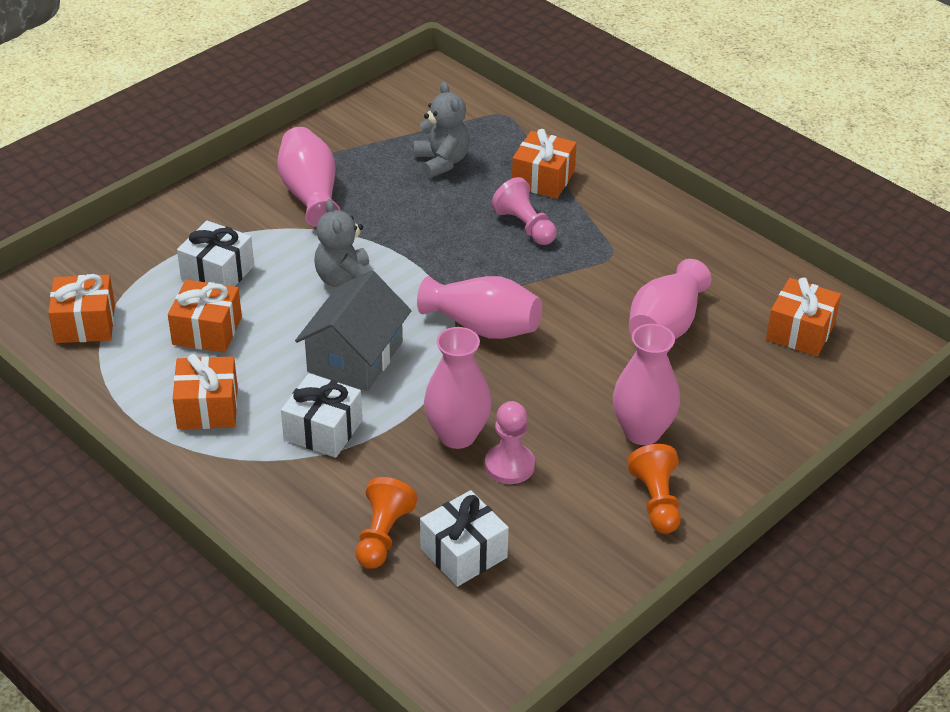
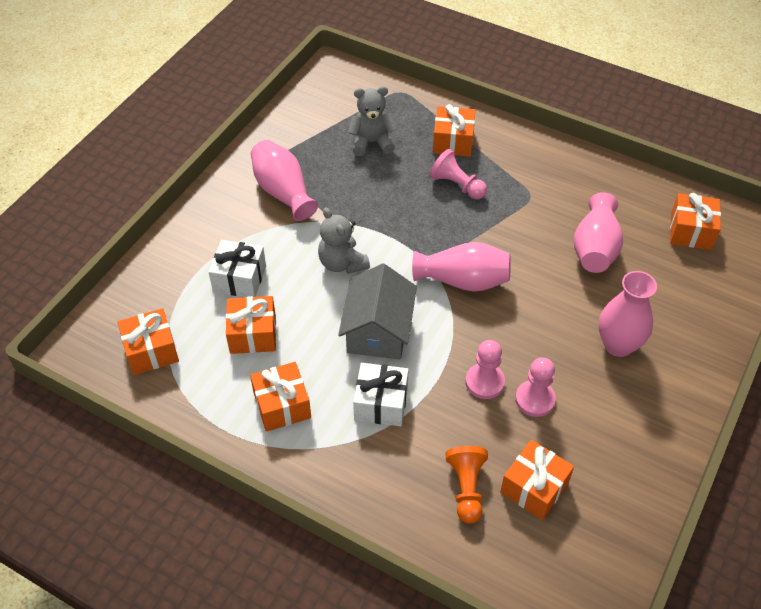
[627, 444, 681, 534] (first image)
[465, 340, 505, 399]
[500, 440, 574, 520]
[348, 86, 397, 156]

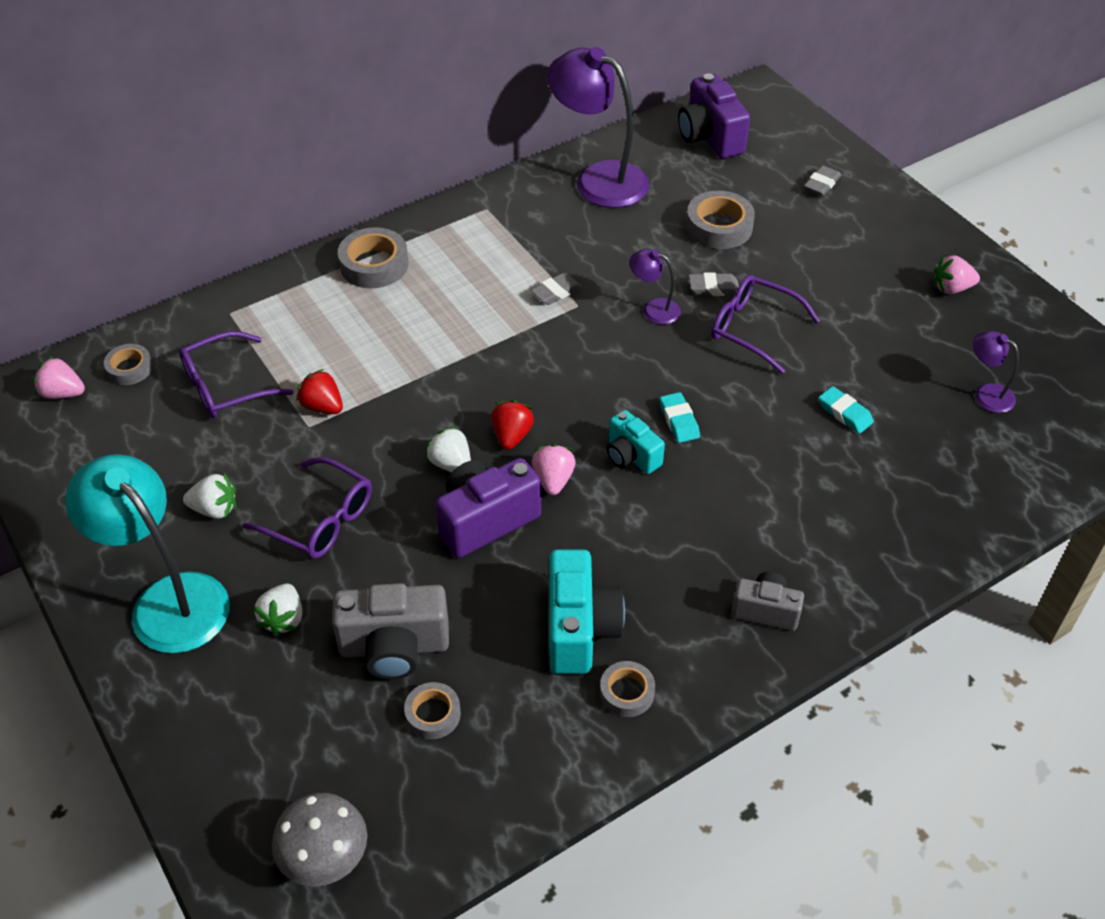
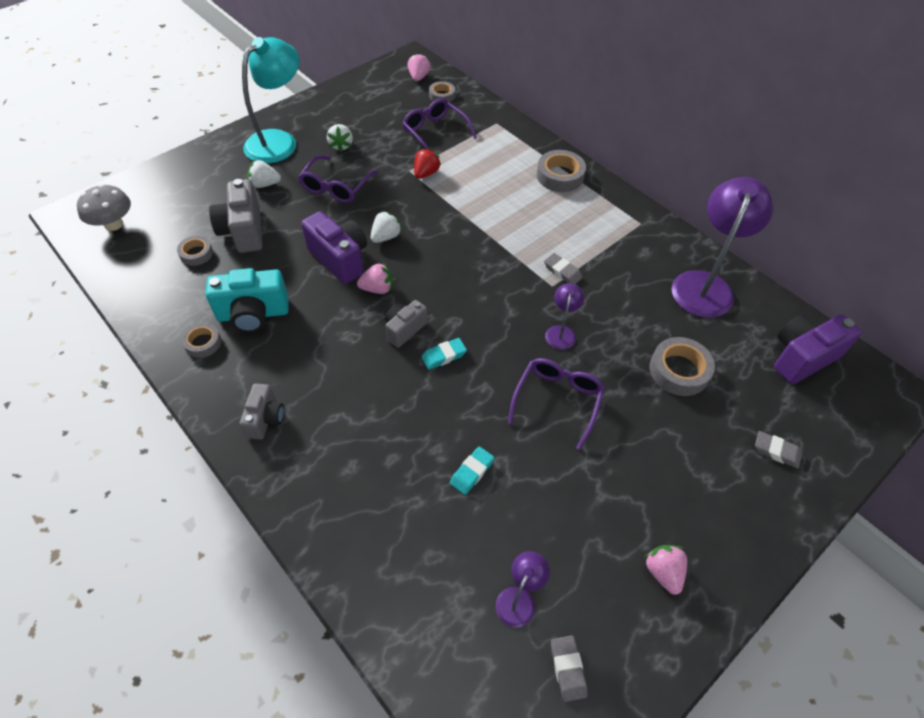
[492, 400, 534, 450] (first image)
[551, 635, 587, 702]
[385, 300, 427, 348]

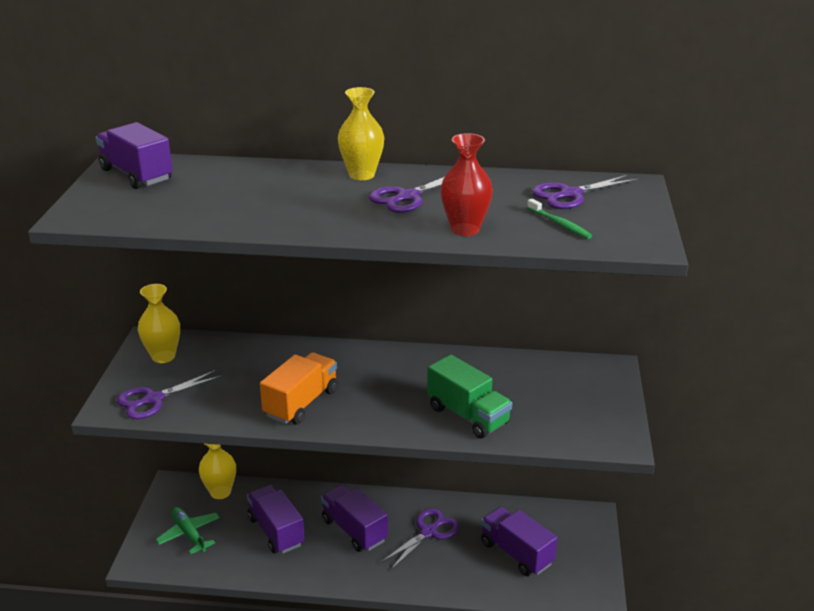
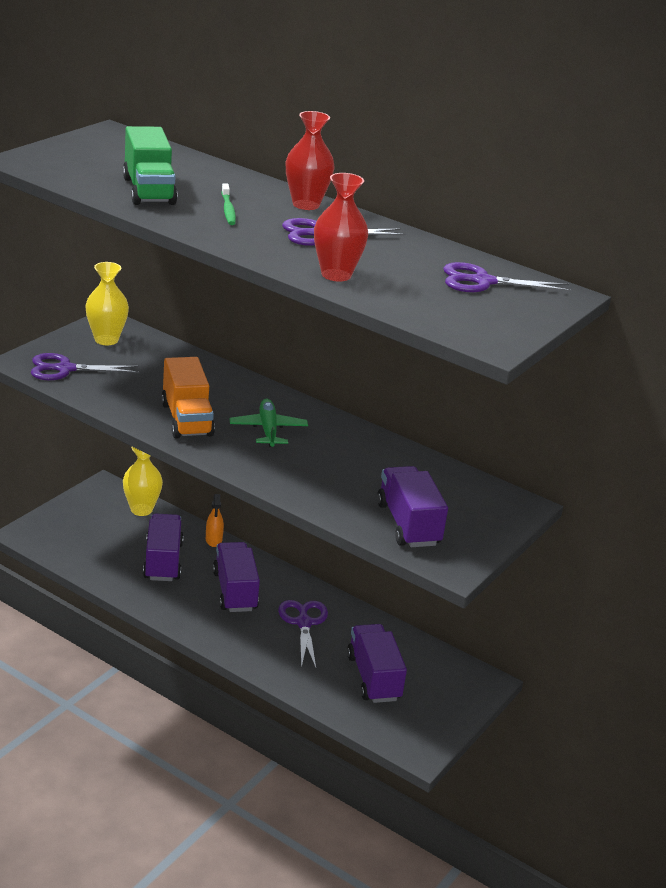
[206, 494, 224, 547]
[377, 466, 448, 547]
[230, 399, 308, 447]
[123, 126, 177, 205]
[221, 183, 236, 225]
[286, 111, 335, 210]
[161, 357, 215, 439]
[278, 600, 328, 668]

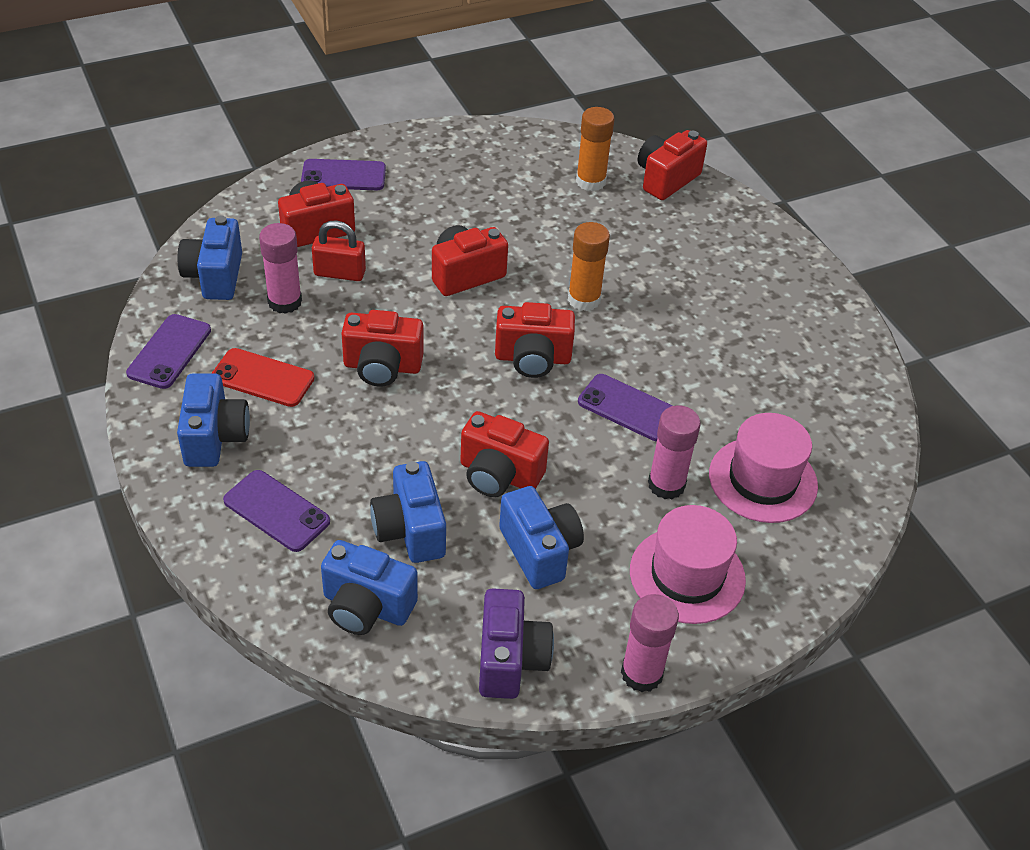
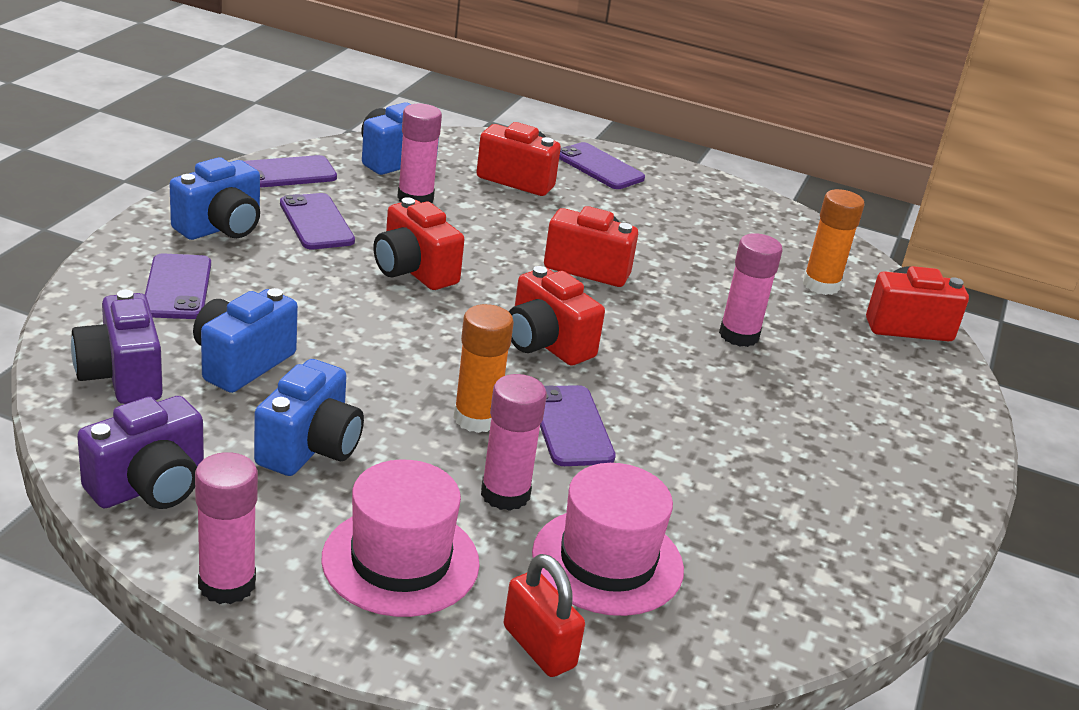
[460, 411, 549, 497] (first image)
[719, 233, 783, 347]
[504, 554, 585, 677]
[453, 304, 514, 433]
[280, 193, 355, 249]
[71, 290, 163, 404]

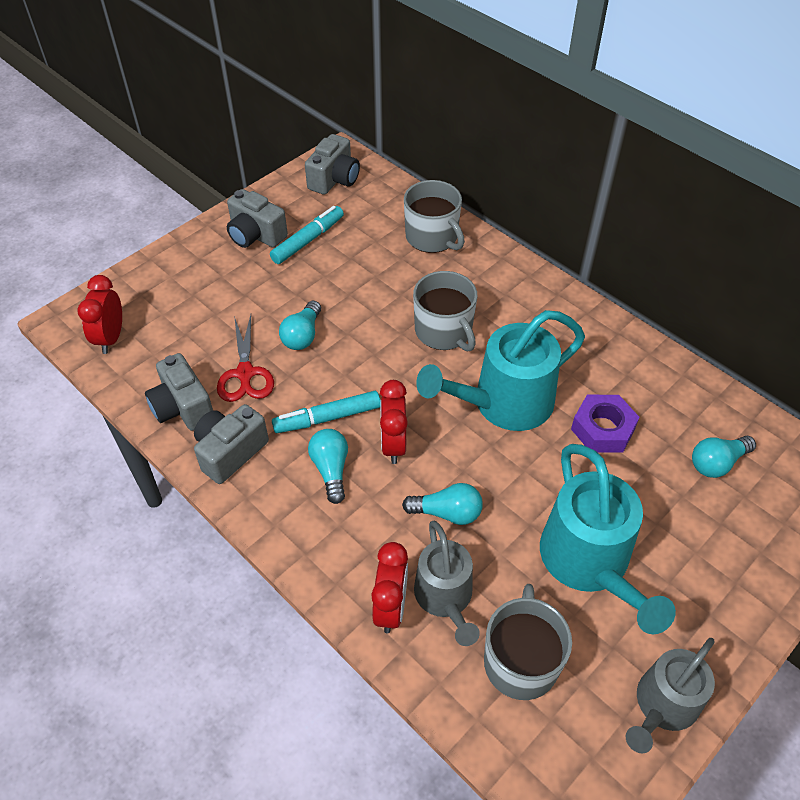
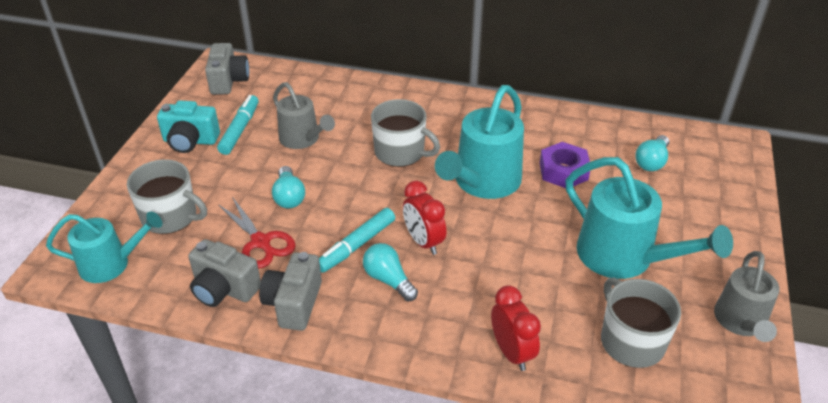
[402, 483, 483, 525] (first image)
[127, 159, 207, 234]
[273, 82, 335, 149]
[46, 212, 162, 283]
[157, 100, 220, 153]

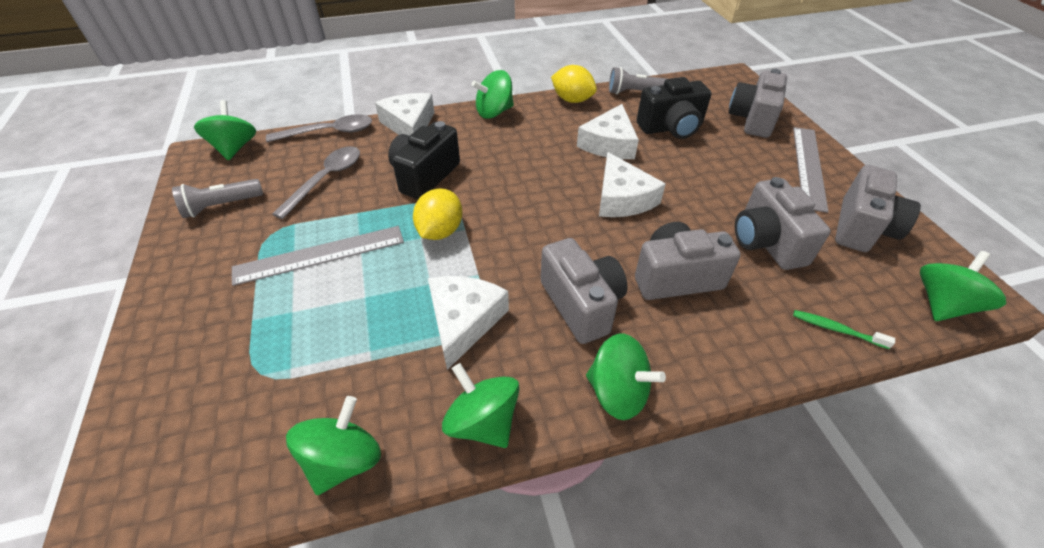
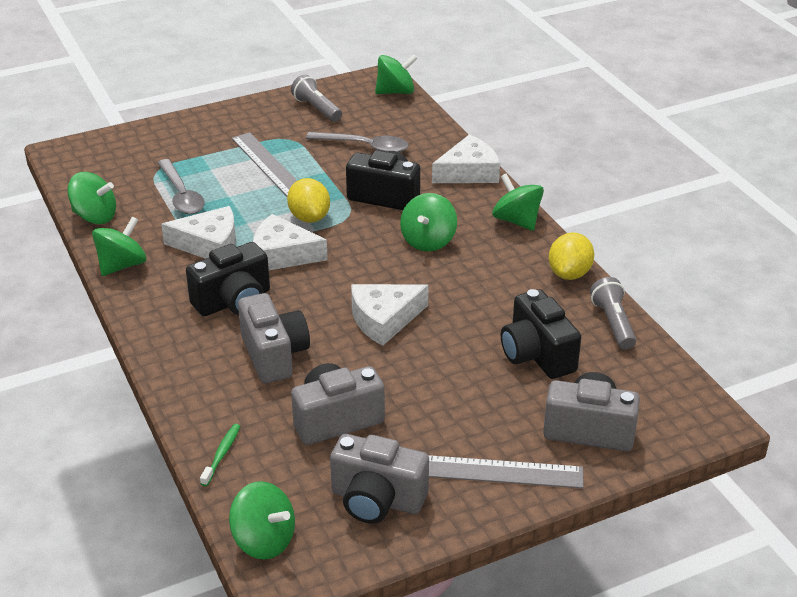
[157, 159, 205, 214]
[253, 214, 328, 270]
[400, 193, 457, 252]
[186, 242, 270, 316]
[287, 178, 330, 223]

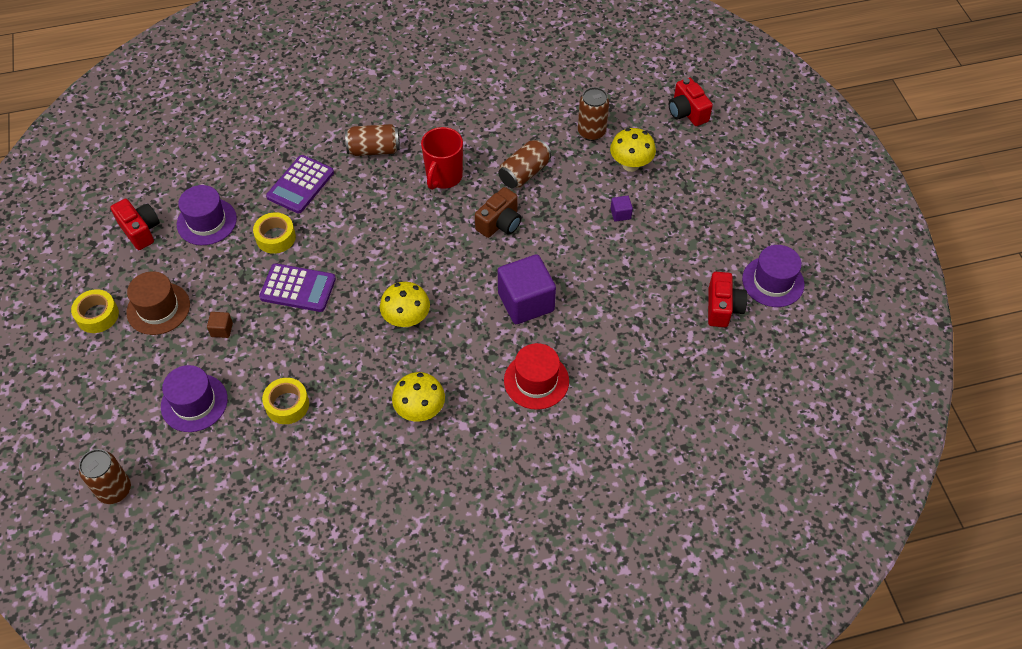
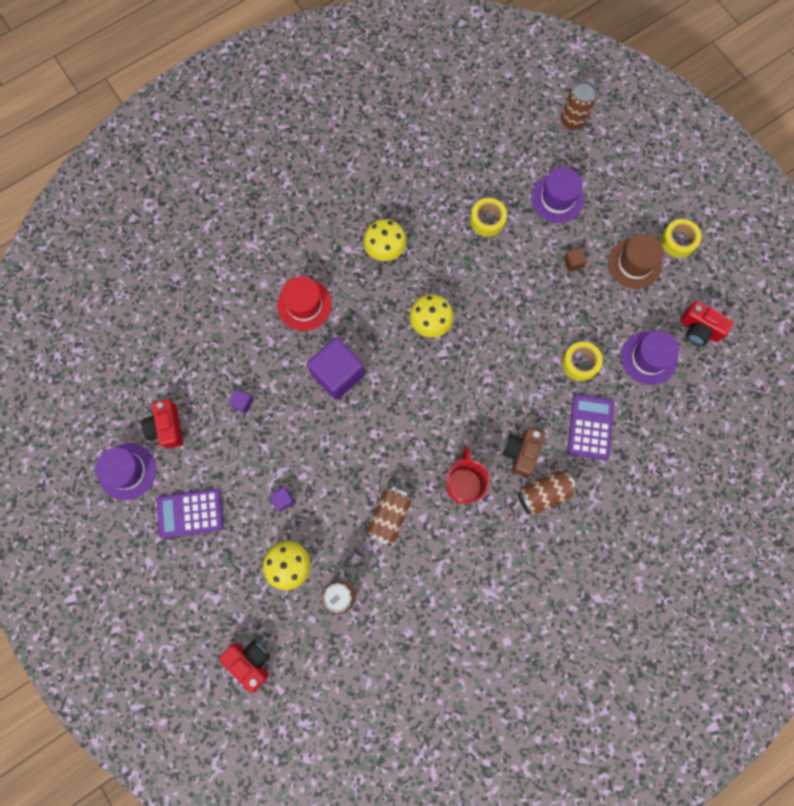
[228, 389, 254, 413]
[157, 489, 223, 538]
[503, 427, 545, 477]

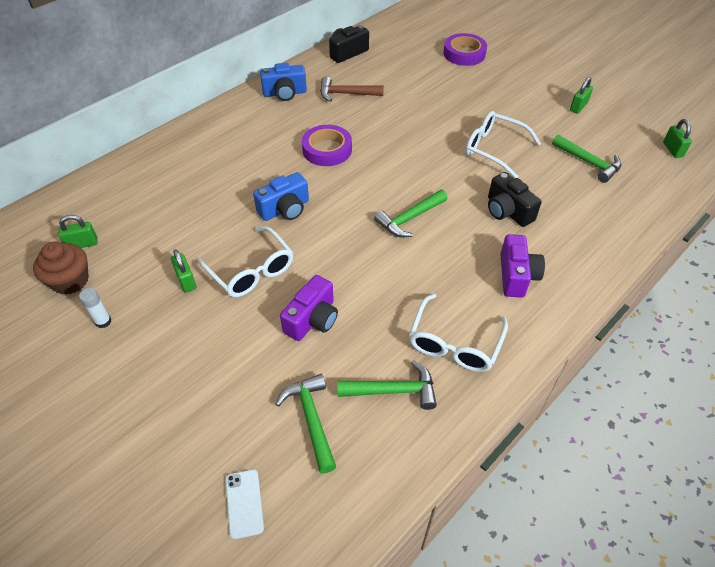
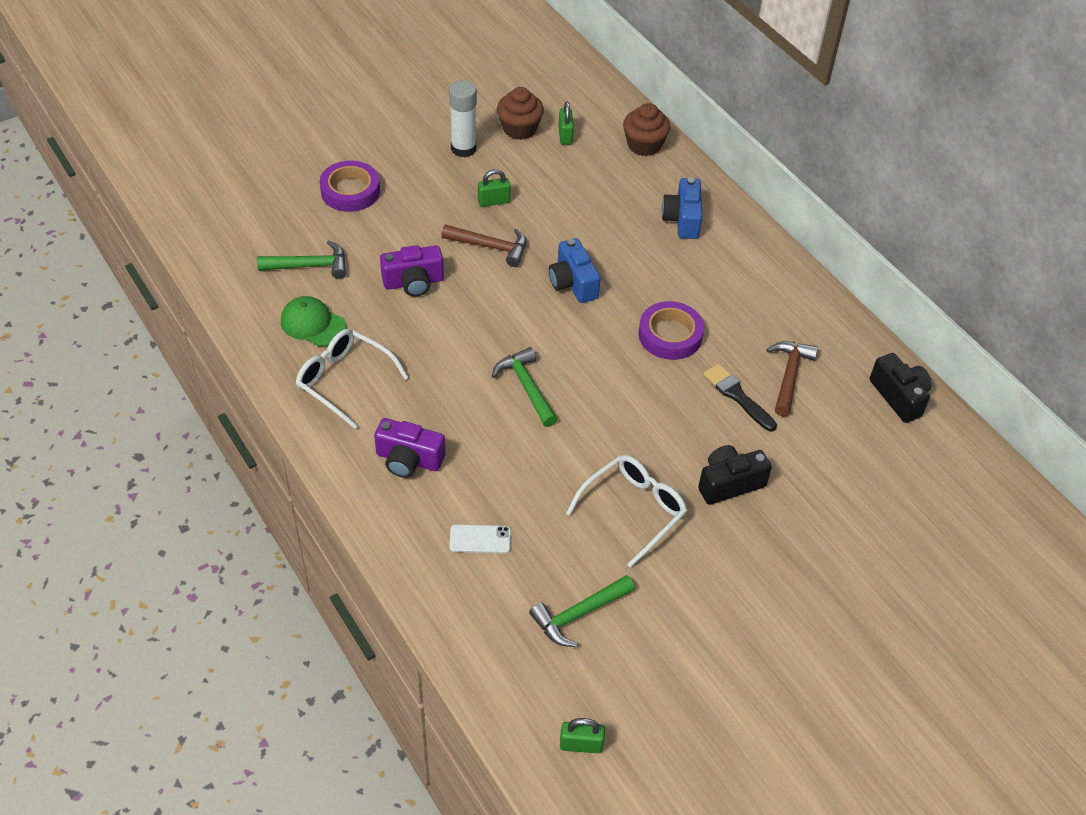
[570, 77, 593, 114] (first image)
[623, 103, 670, 156]
[703, 364, 777, 431]
[449, 524, 511, 554]
[661, 178, 702, 239]
[320, 161, 380, 212]
[698, 445, 772, 505]
[441, 224, 527, 267]
[281, 296, 347, 347]
[380, 245, 444, 297]
[449, 80, 477, 157]

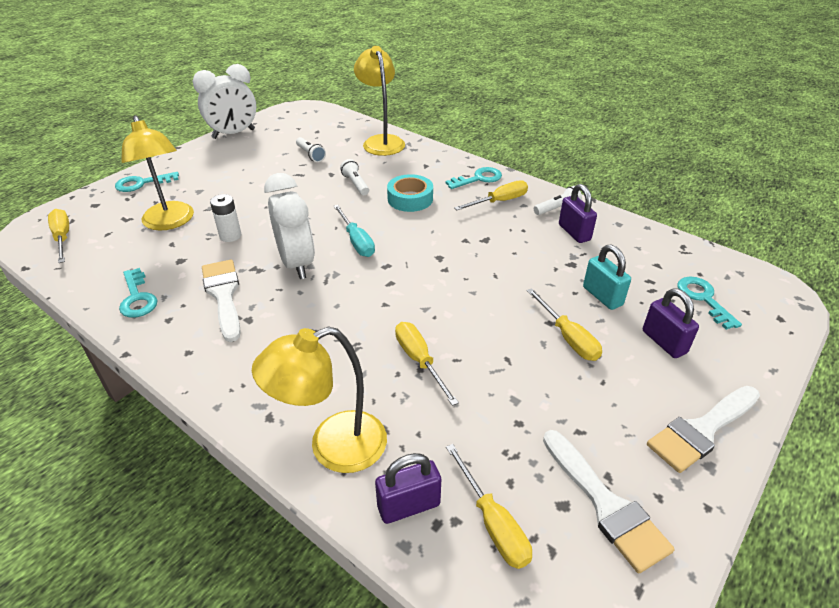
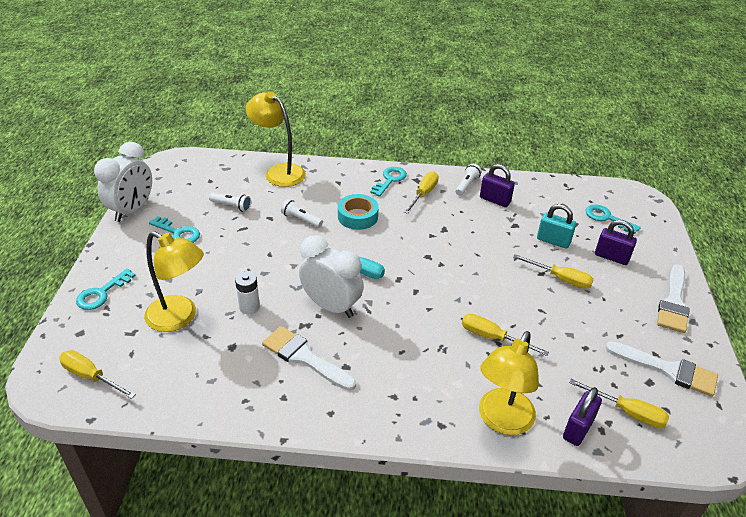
[149, 216, 200, 243]

